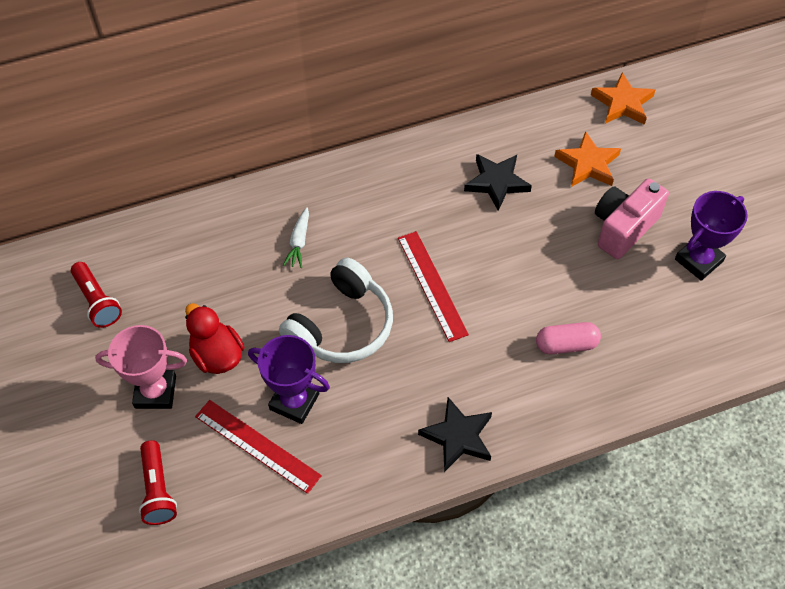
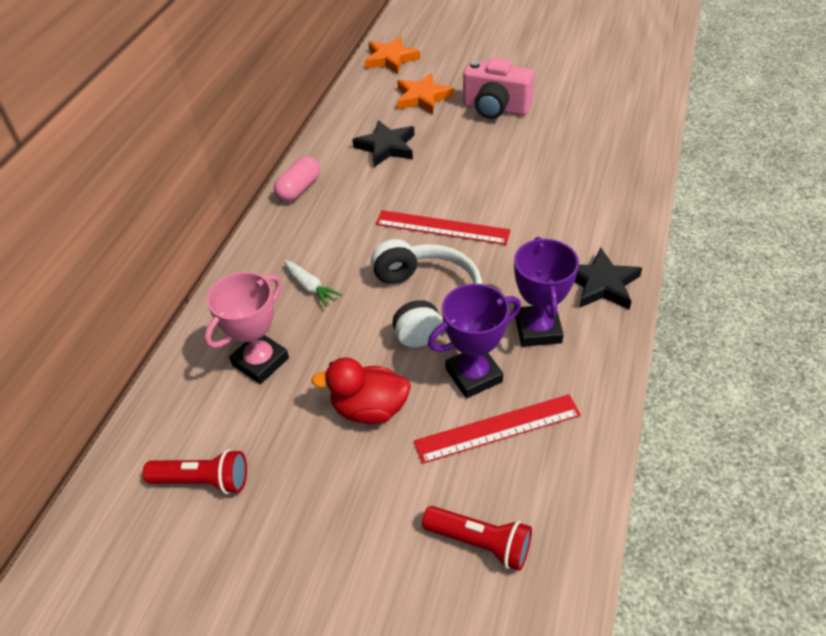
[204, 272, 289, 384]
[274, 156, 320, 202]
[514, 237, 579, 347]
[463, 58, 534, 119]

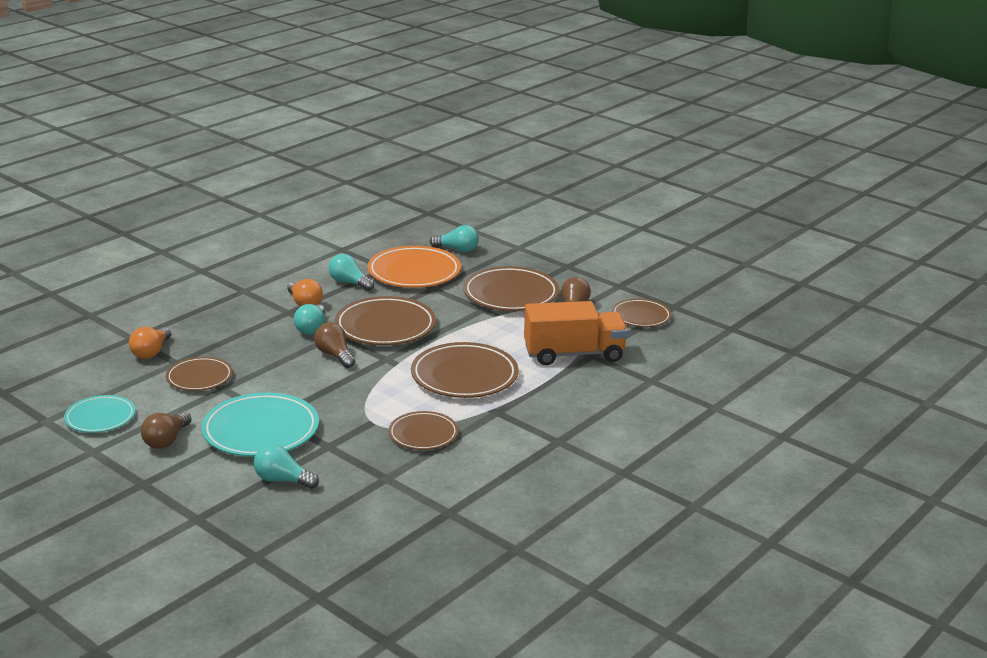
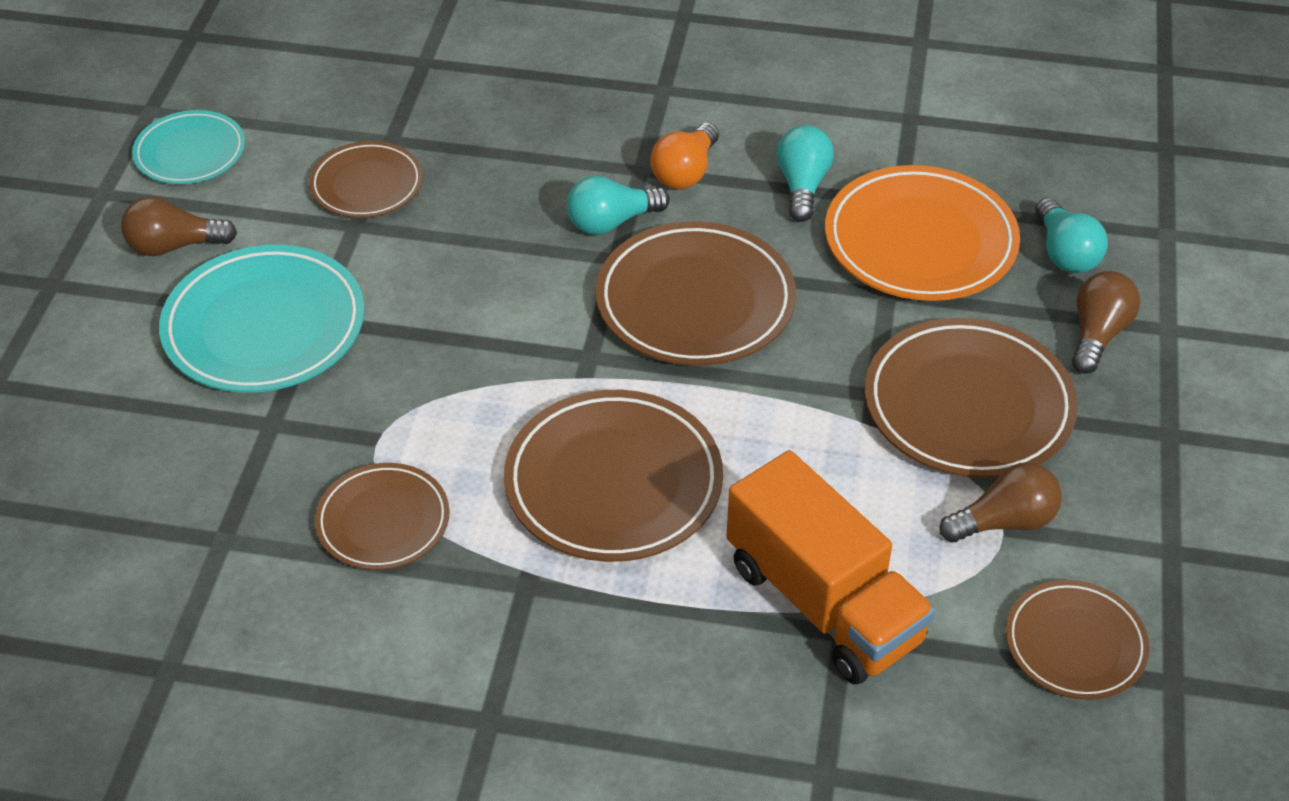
[129, 327, 171, 359] (first image)
[254, 444, 319, 489] (first image)
[1072, 271, 1140, 374]

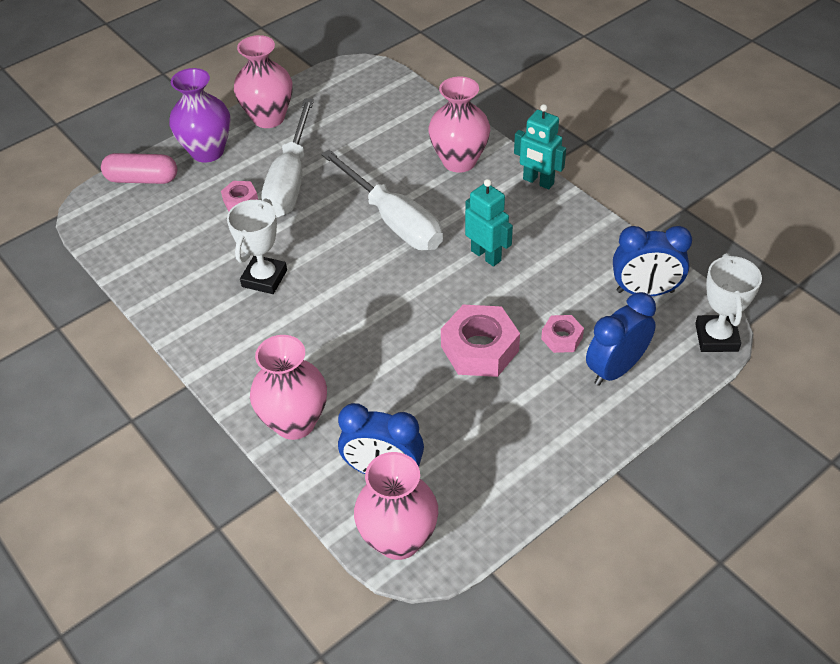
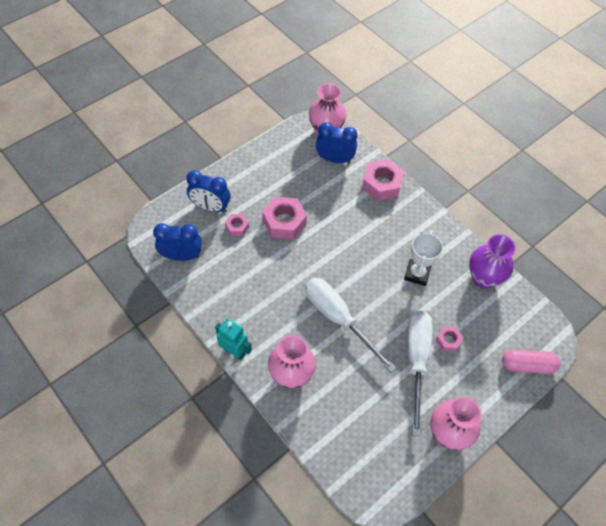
[465, 179, 513, 267] (first image)
[695, 253, 762, 352] (first image)
[469, 234, 516, 289]
[362, 159, 404, 201]
[186, 170, 231, 213]

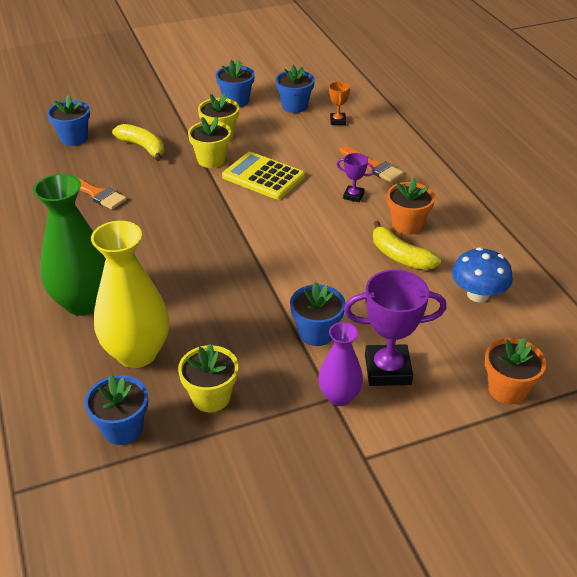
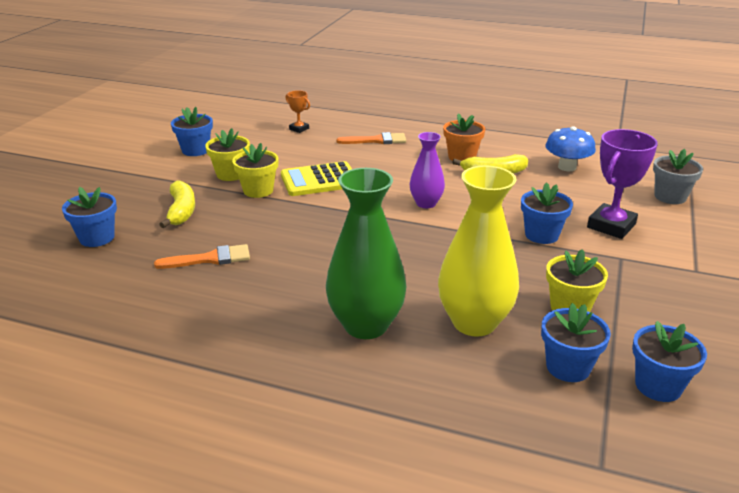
[337, 153, 375, 202] (first image)
[632, 321, 707, 402]
[410, 132, 445, 208]
[653, 149, 703, 204]
[159, 181, 195, 228]

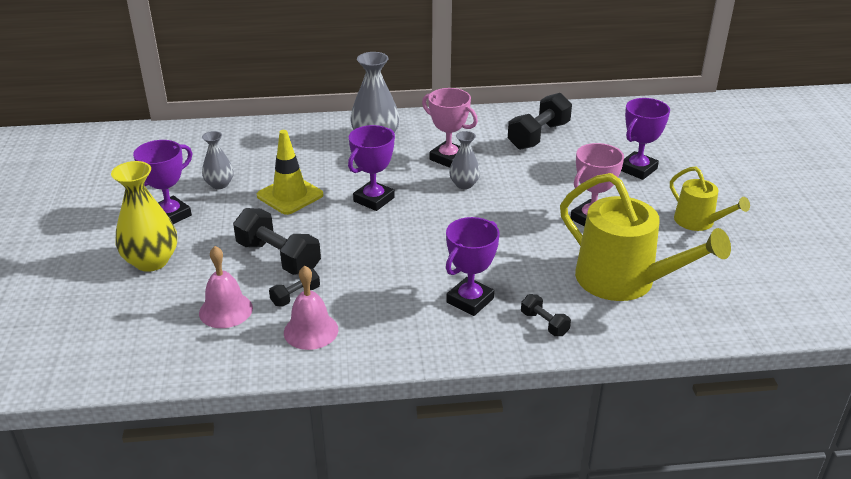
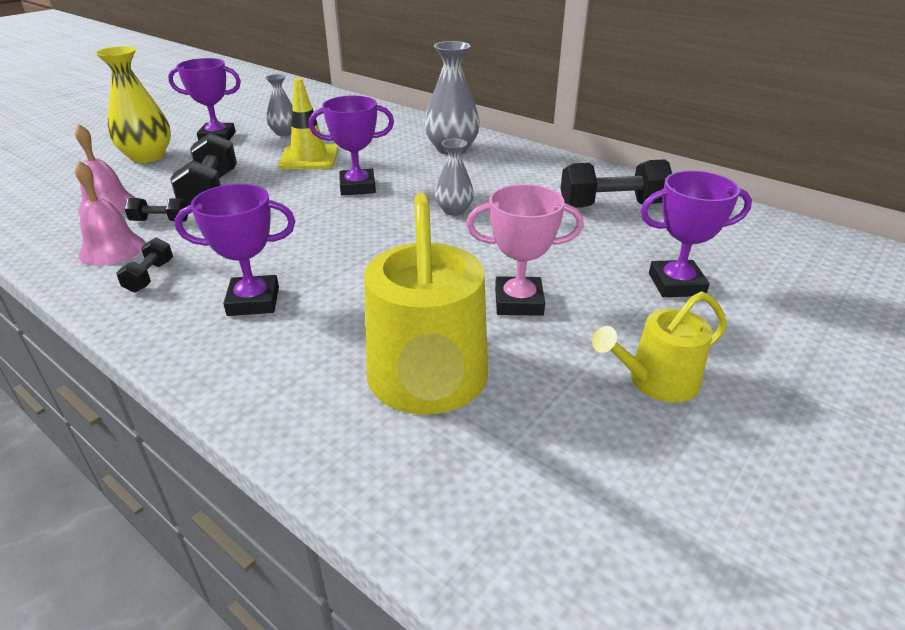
[422, 88, 478, 168] (first image)
[116, 238, 173, 292]
[592, 292, 727, 403]

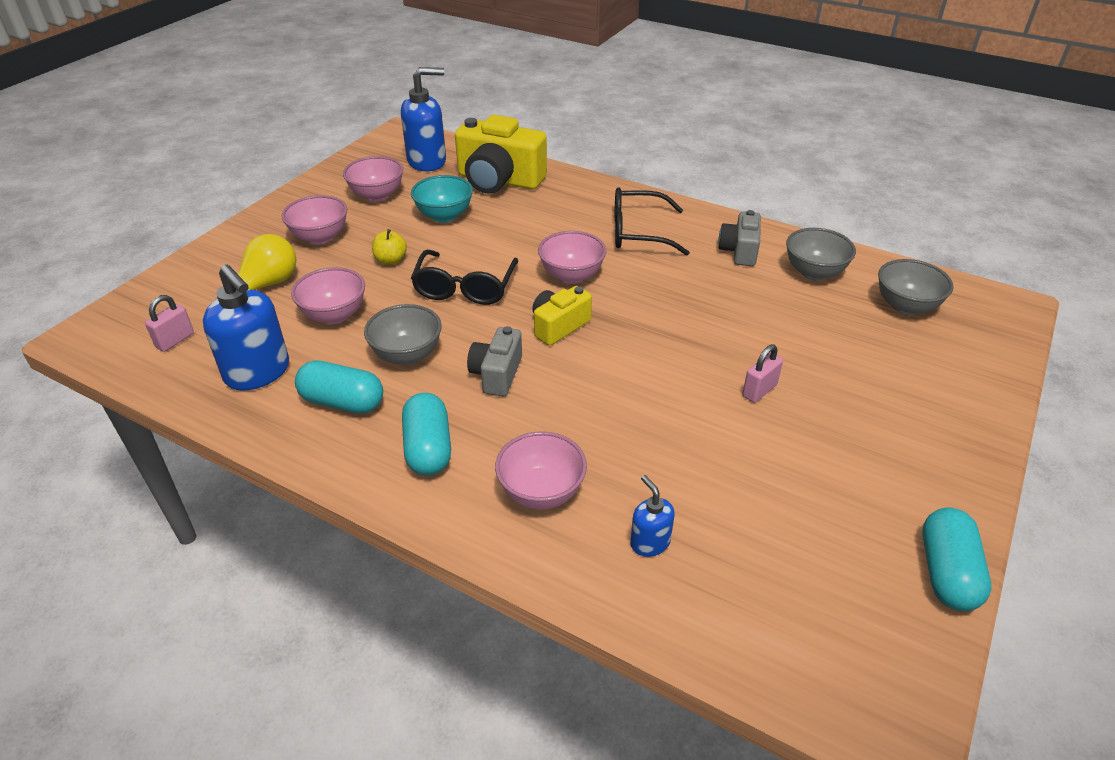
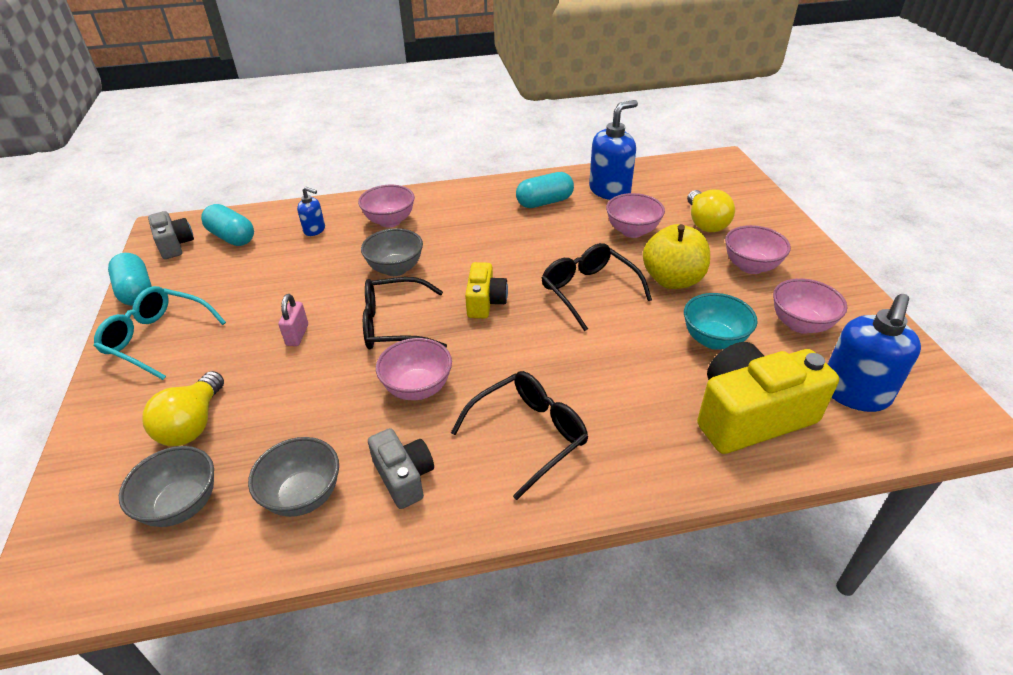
[145, 295, 194, 352] (first image)
[94, 286, 226, 380]
[142, 371, 224, 446]
[363, 277, 447, 349]
[361, 228, 423, 276]
[201, 204, 254, 246]
[148, 211, 194, 259]
[376, 338, 452, 400]
[589, 100, 638, 200]
[643, 224, 710, 289]

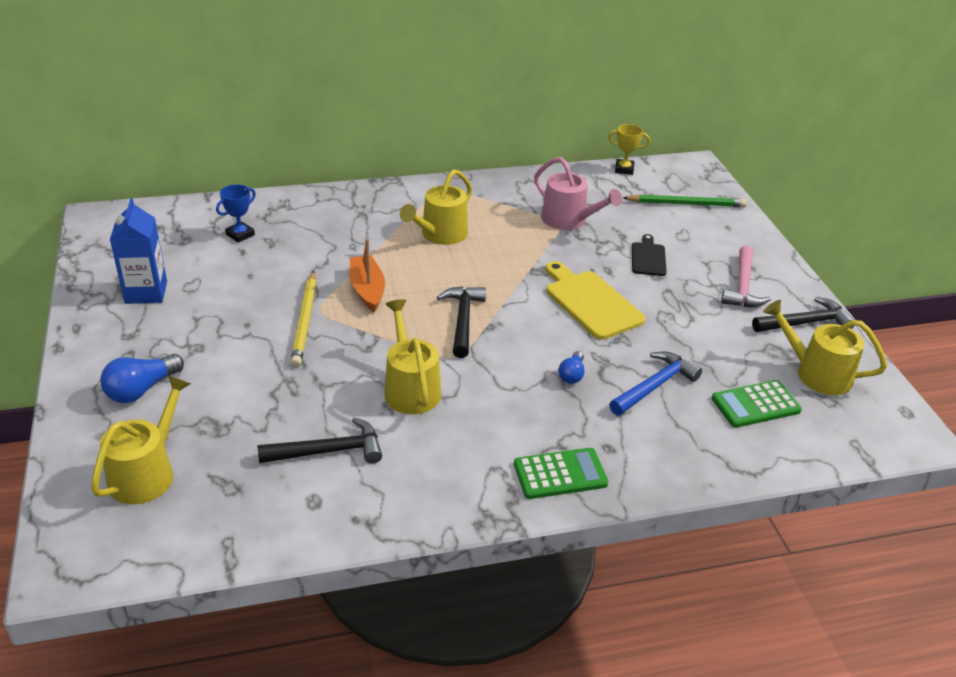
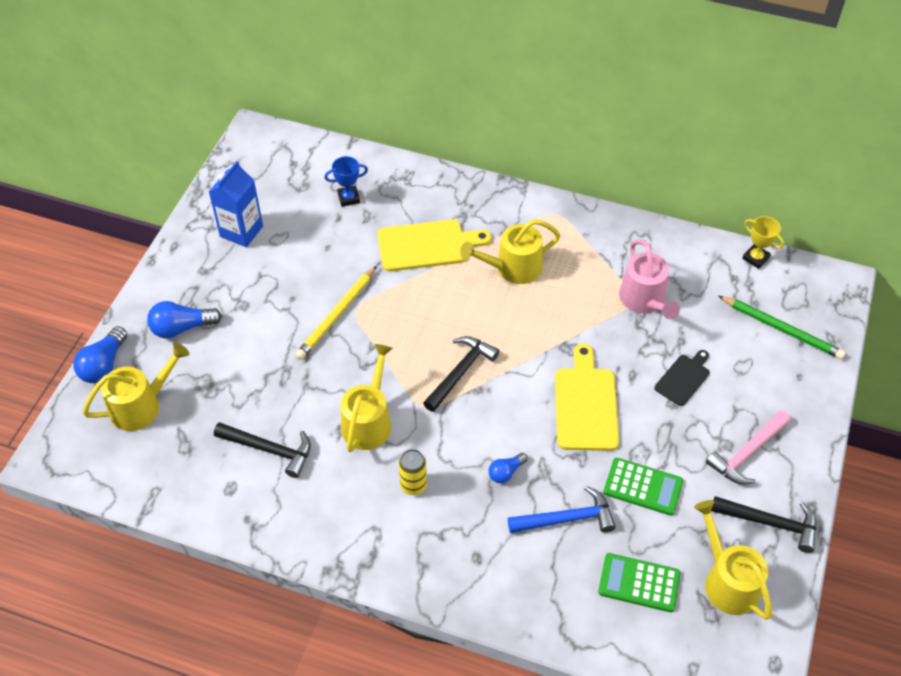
[350, 238, 385, 312] (first image)
[73, 326, 127, 383]
[378, 219, 492, 271]
[399, 449, 427, 495]
[603, 458, 683, 516]

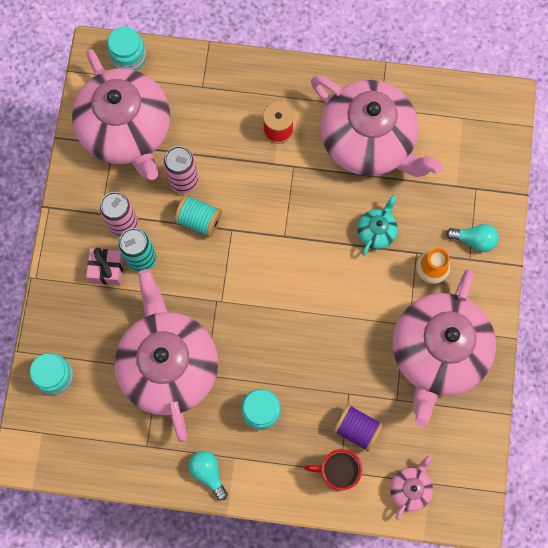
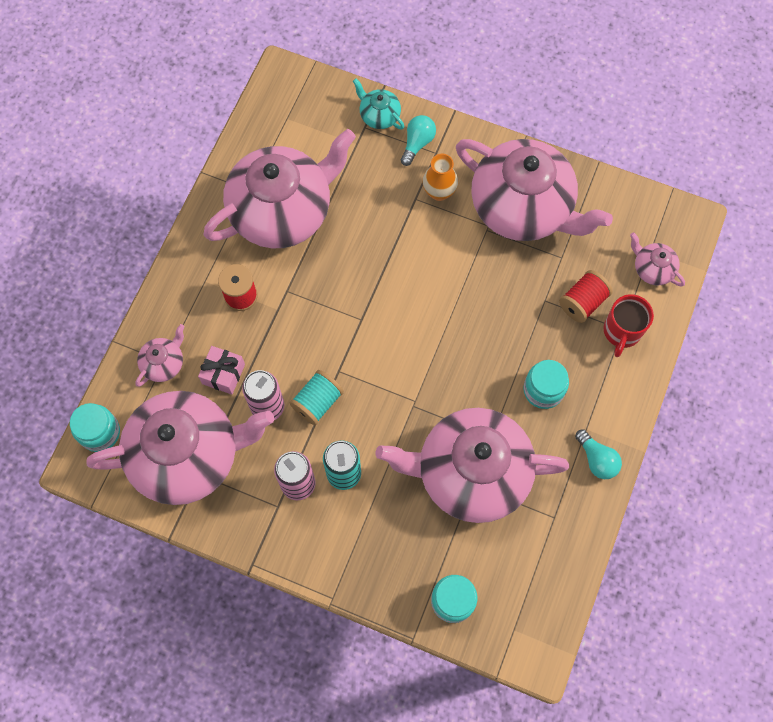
[135, 324, 185, 387]
[198, 346, 245, 395]
[353, 79, 404, 129]
[559, 270, 613, 323]
[575, 429, 622, 479]

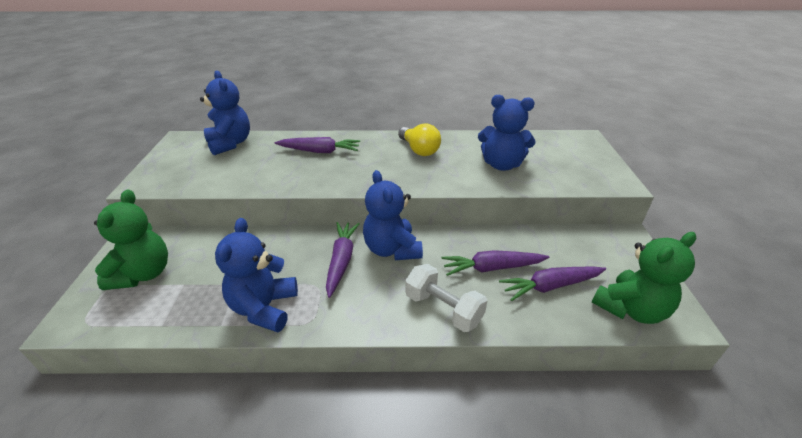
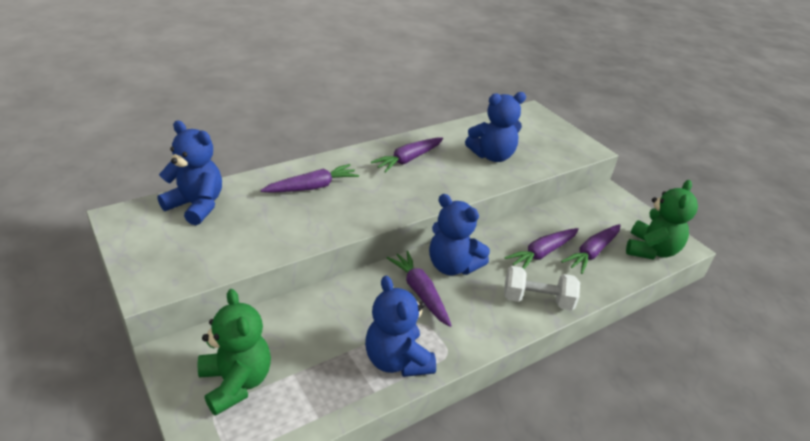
[371, 137, 443, 173]

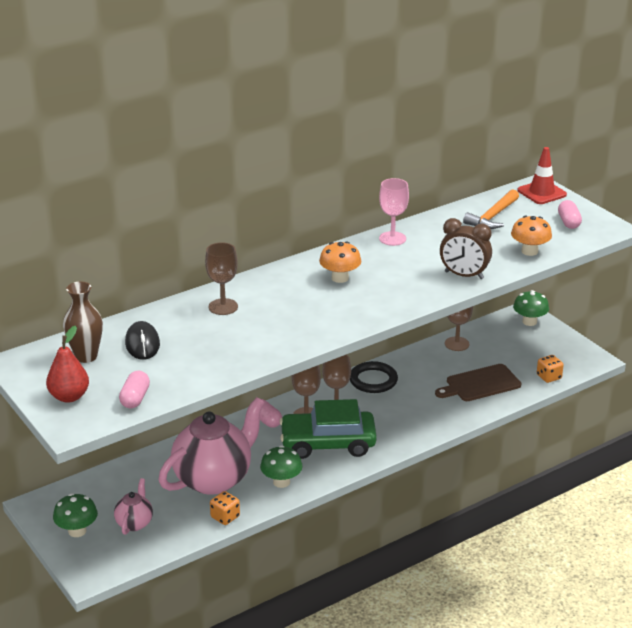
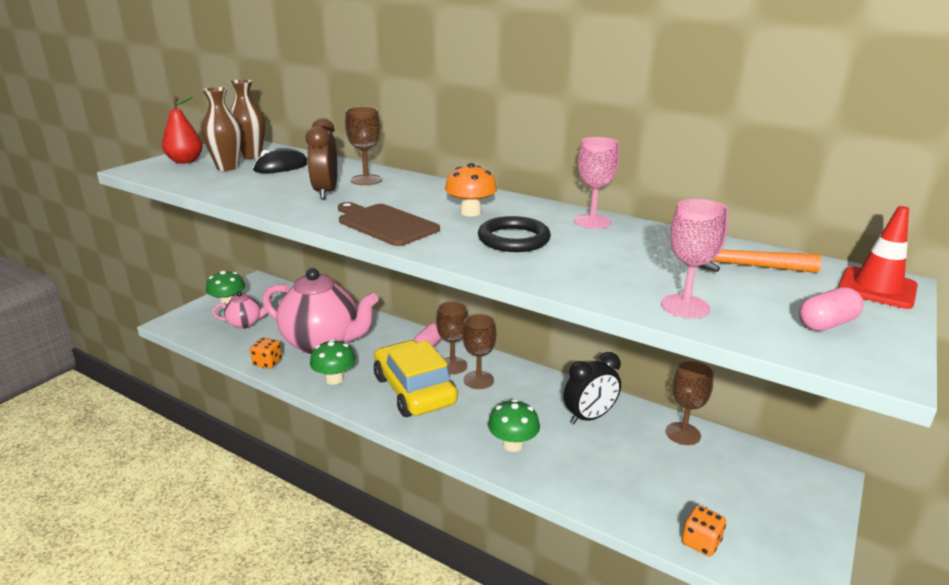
[119, 371, 150, 408] (first image)
[202, 87, 242, 171]
[564, 352, 621, 424]
[478, 216, 551, 252]
[338, 202, 440, 246]
[306, 118, 338, 199]
[488, 399, 540, 452]
[661, 199, 729, 318]
[374, 340, 458, 417]

